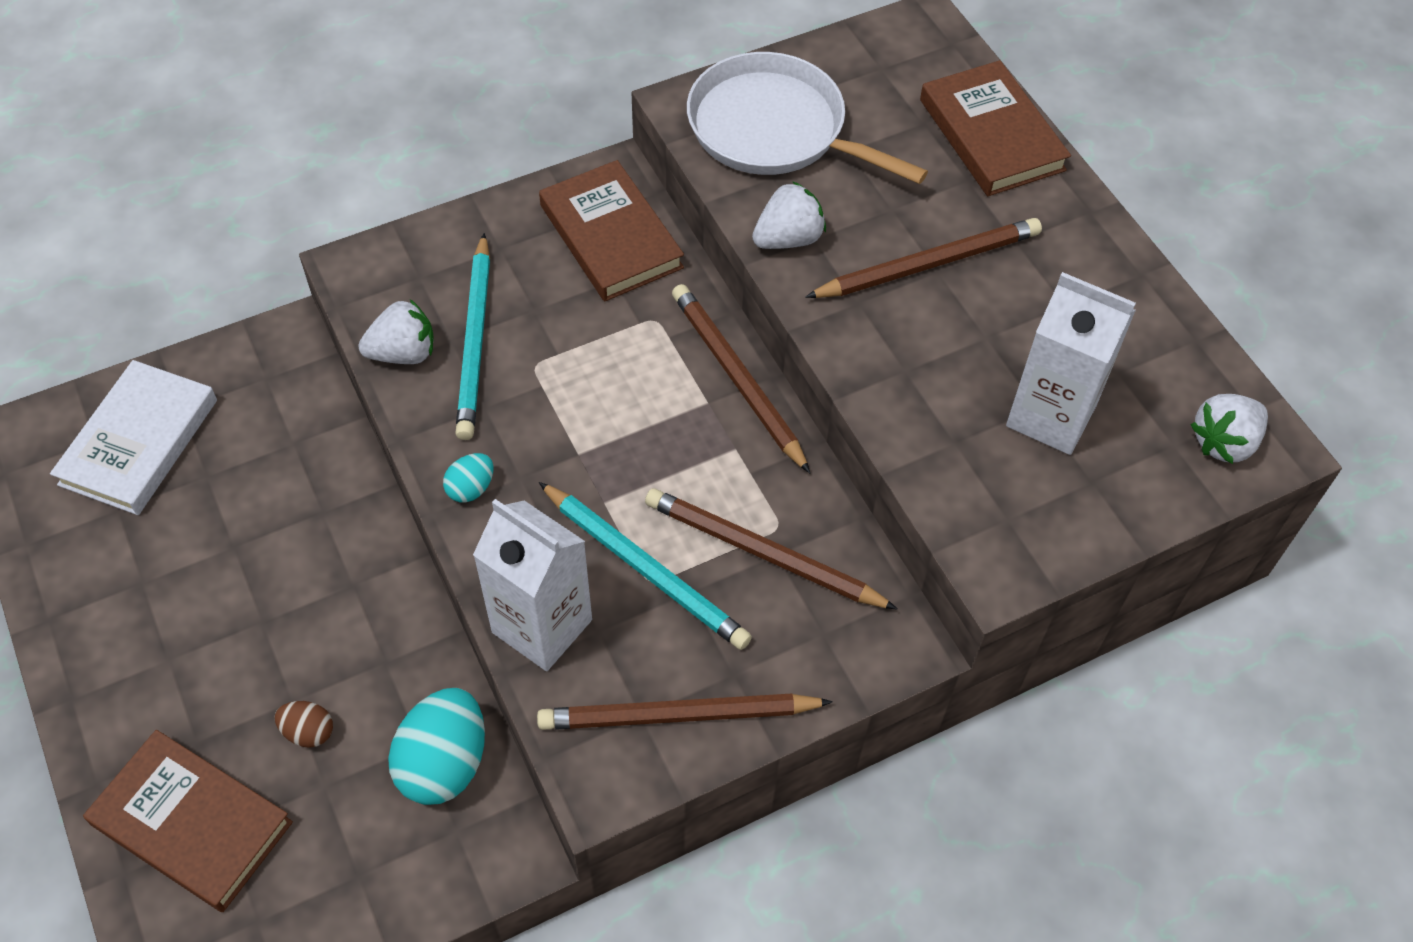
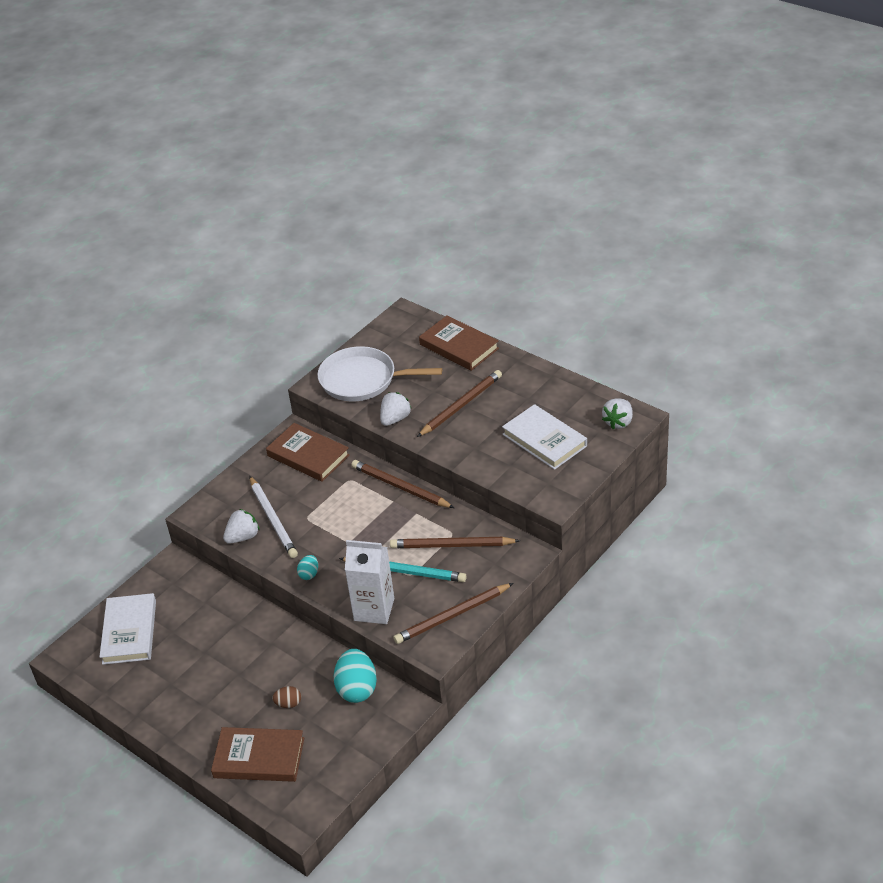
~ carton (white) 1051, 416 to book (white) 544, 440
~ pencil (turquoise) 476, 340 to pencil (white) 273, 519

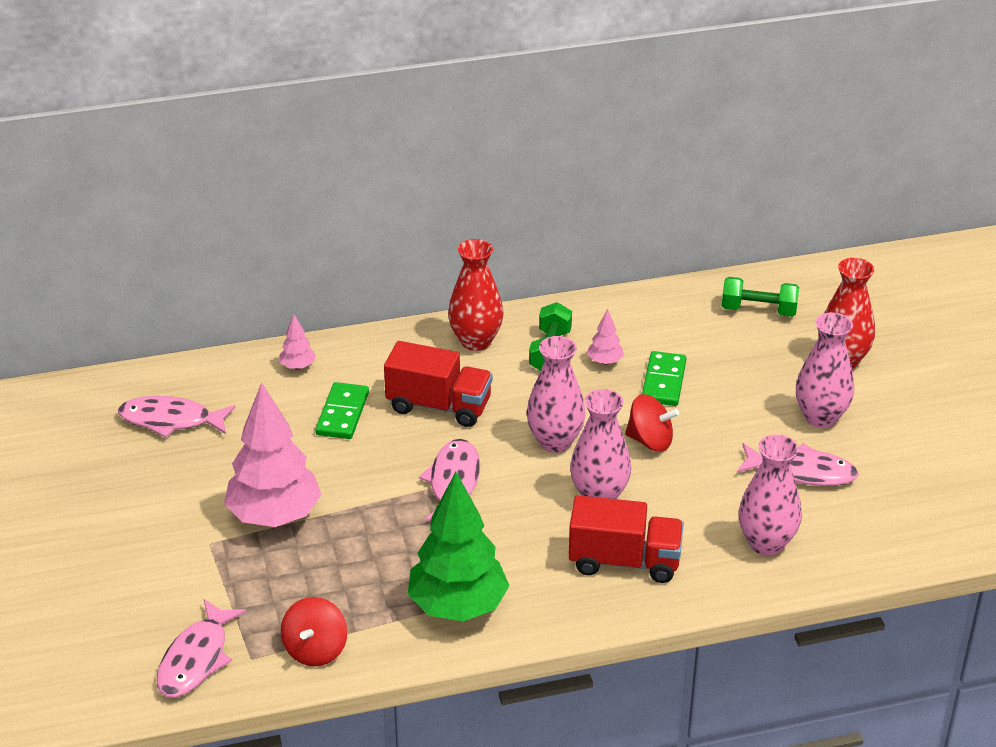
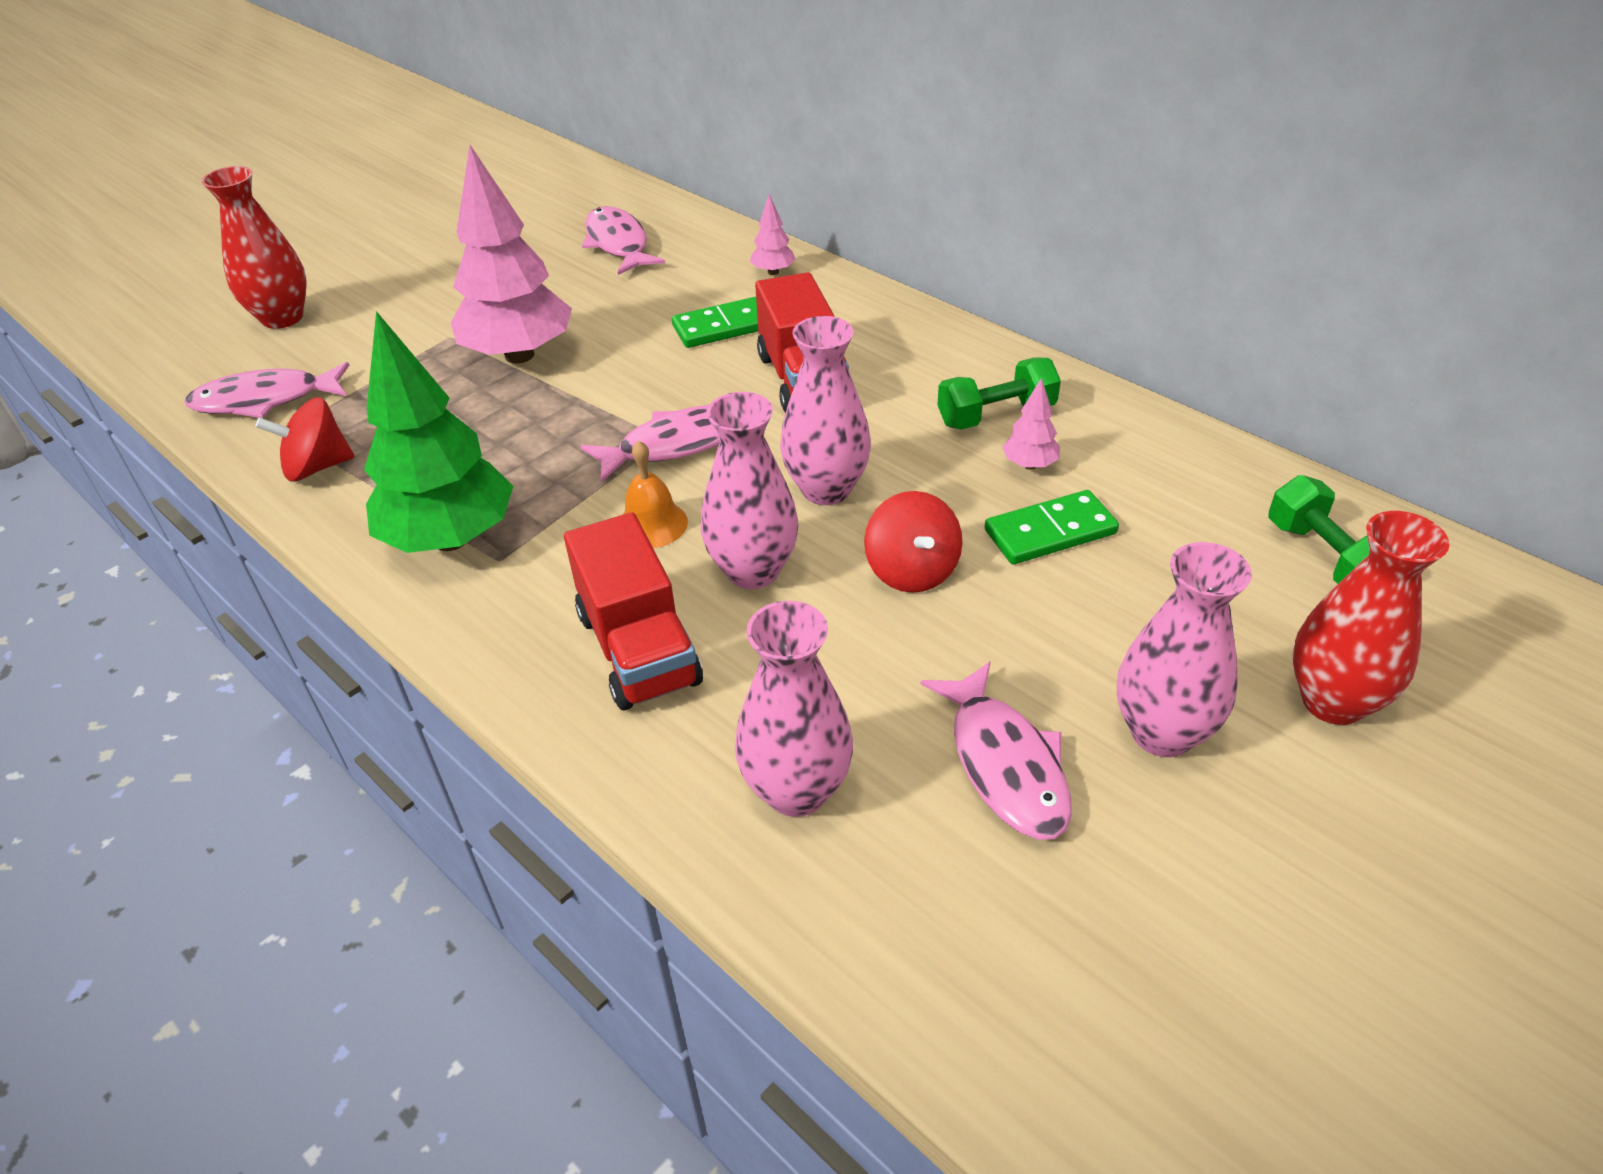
+ bell (orange) 652, 524
~ vase (red) 476, 341 to 282, 318

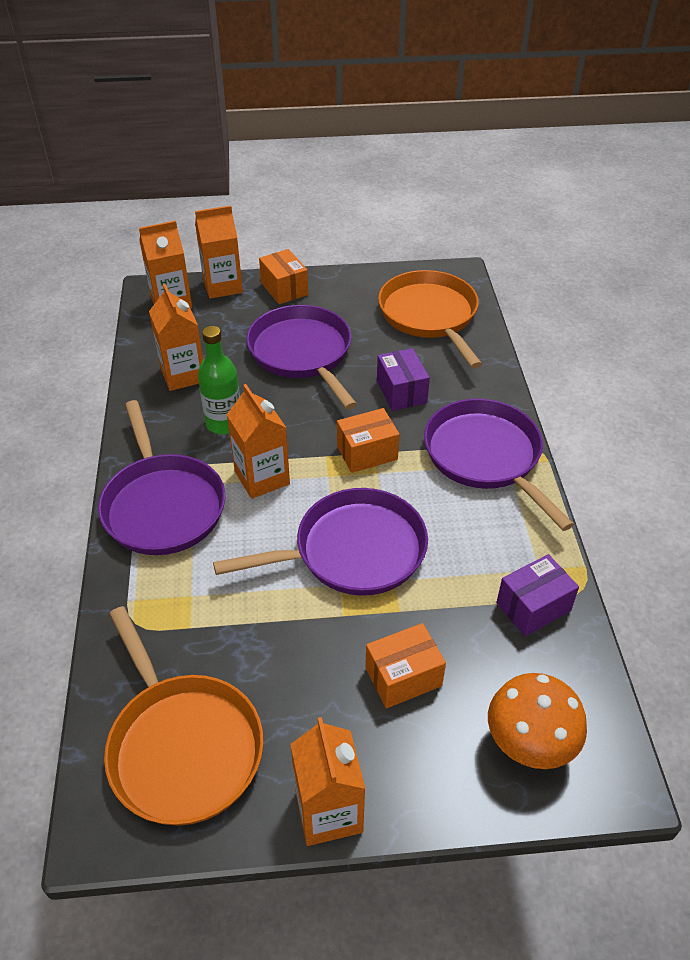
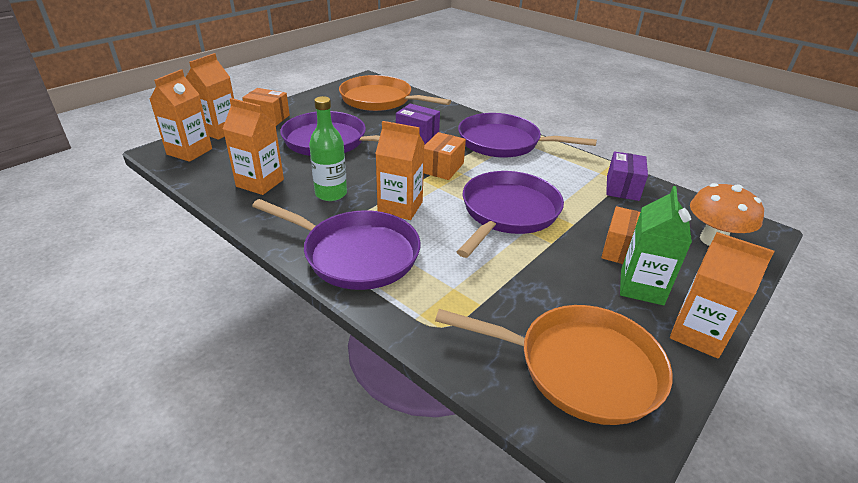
+ carton (green) 641, 287

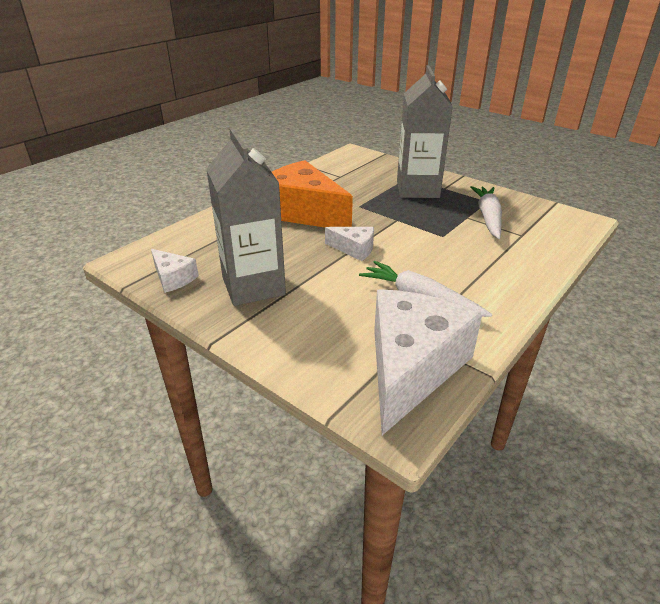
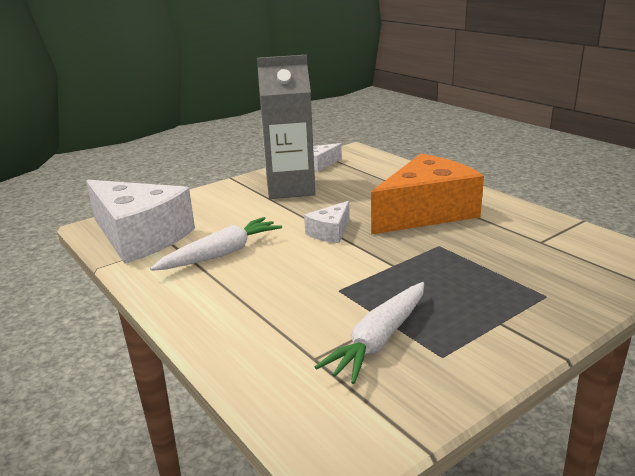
- carton (grey) 417, 189
~ carrot (white) 488, 217 = 379, 340 105 degrees clockwise

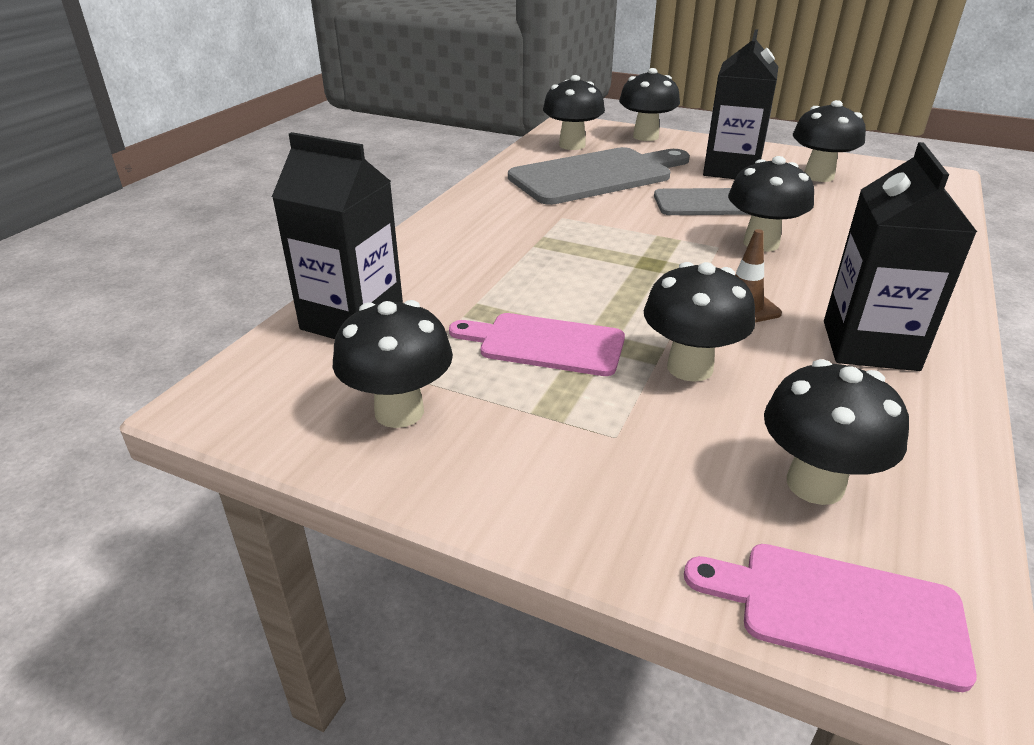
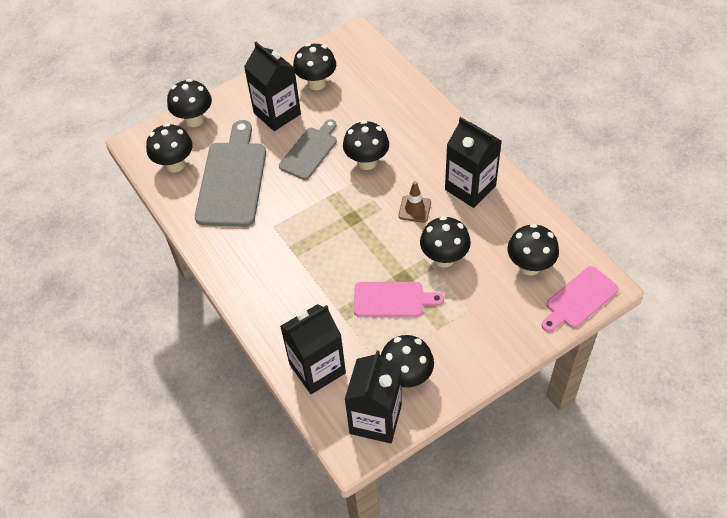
+ carton (black) 375, 419
~ cutting board (pink) 545, 344 = 392, 299 135 degrees counterclockwise

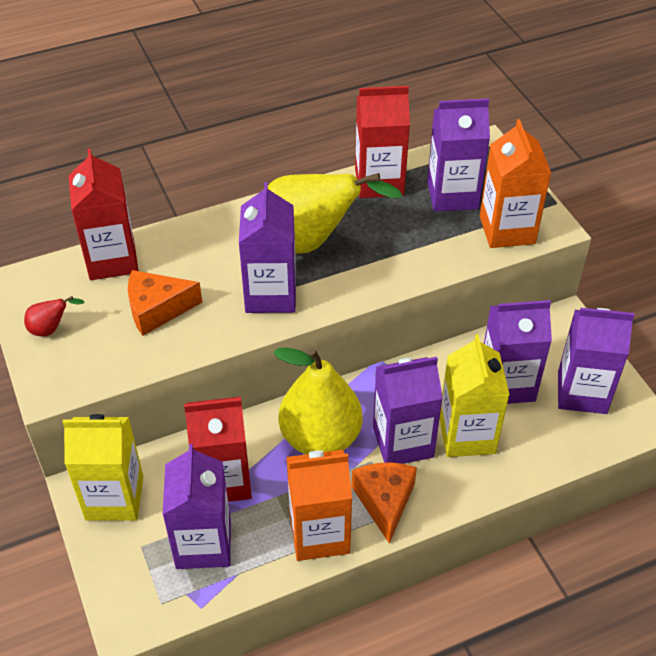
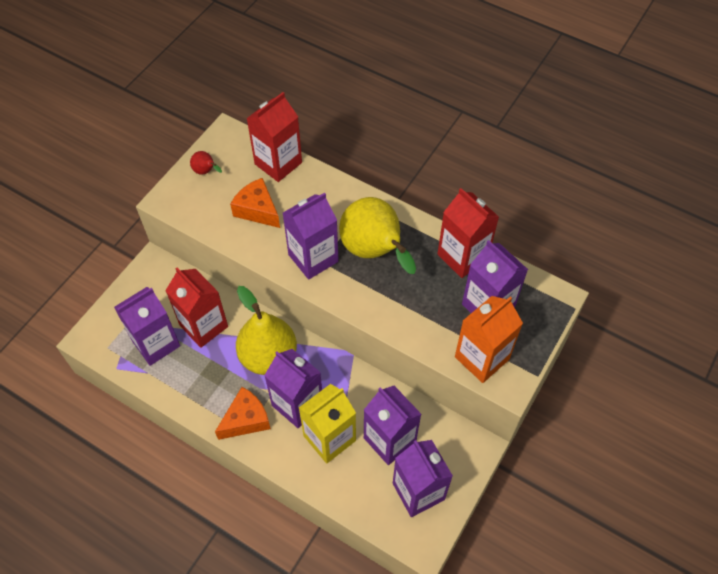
- carton (yellow) 114, 498
- carton (orange) 319, 534

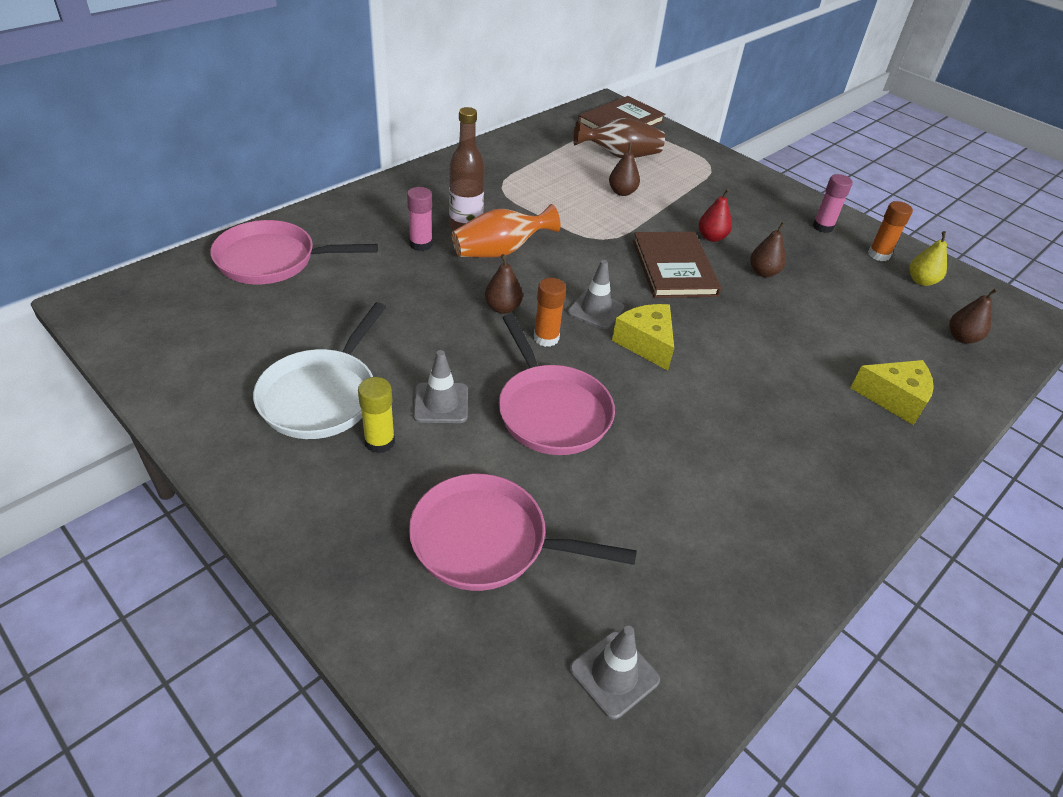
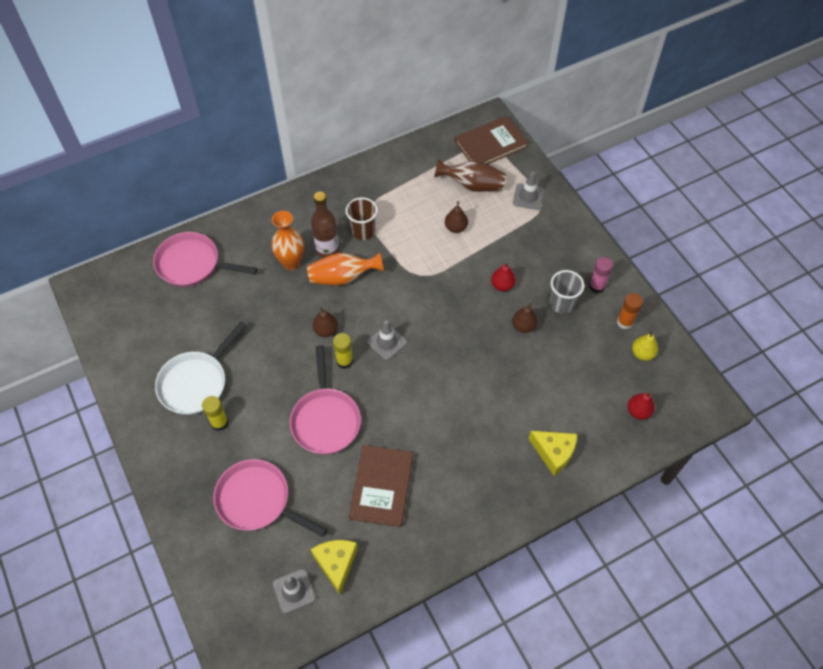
+ cup (brown) 363, 231
+ cup (grey) 561, 304
~ traffic cone (grey) 441, 403 to 528, 197
~ cheese (yellow) 646, 343 to 336, 564
~ book (brown) 674, 268 to 382, 486
~ glue stick (pink) 421, 244 to vase (orange) 291, 263
~ glue stick (orange) 546, 338 to glue stick (yellow) 344, 361
~ pear (brown) 962, 338 to pear (red) 638, 411

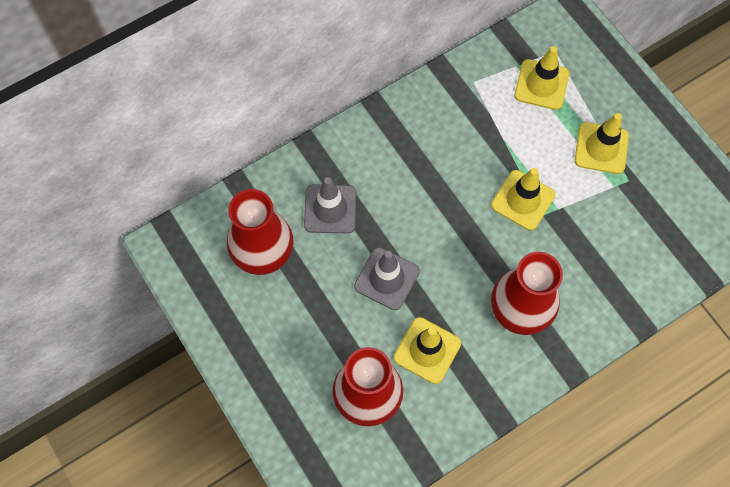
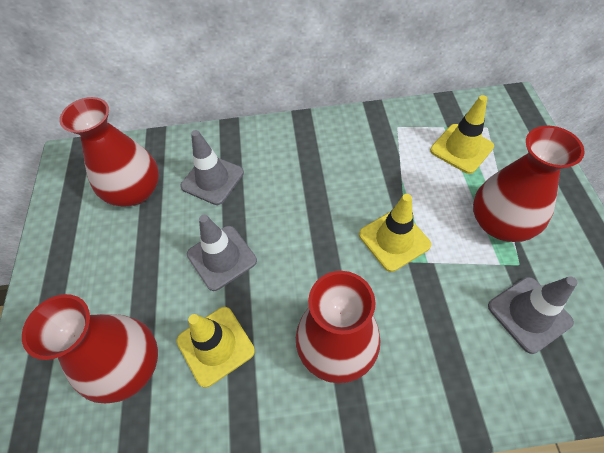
+ traffic cone (grey) 529, 314
~ traffic cone (yellow) 601, 148 to vase (red) 500, 222

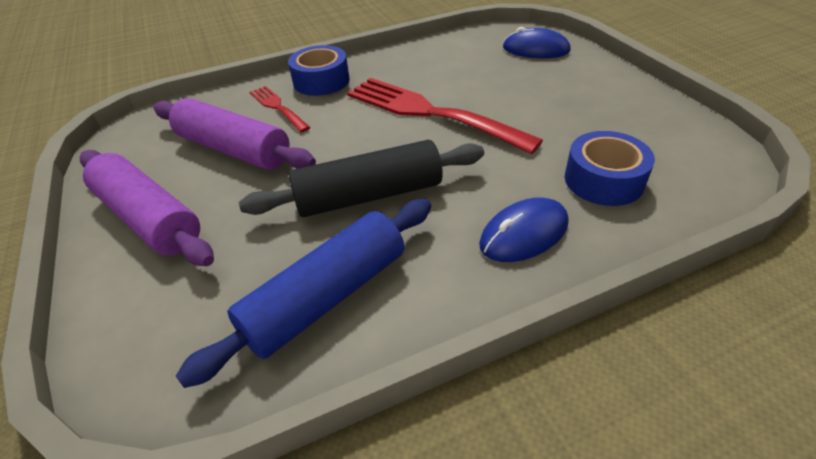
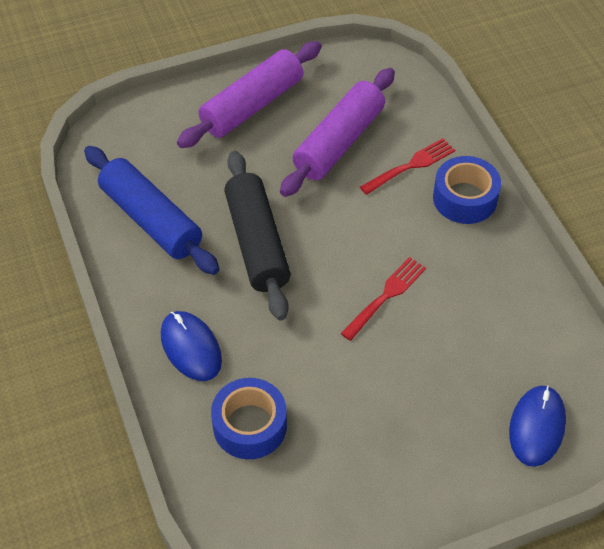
~ fork (red) 430, 113 = 386, 296 x0.51

